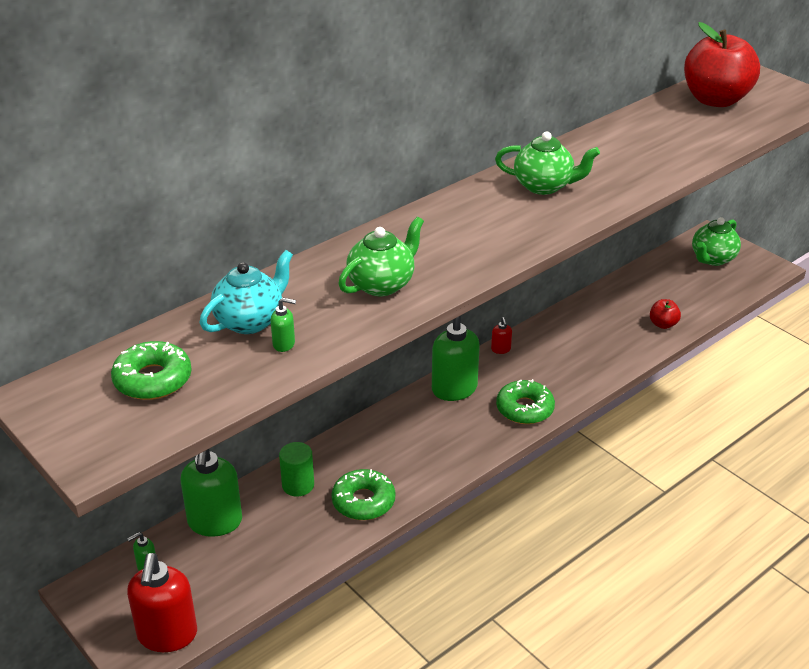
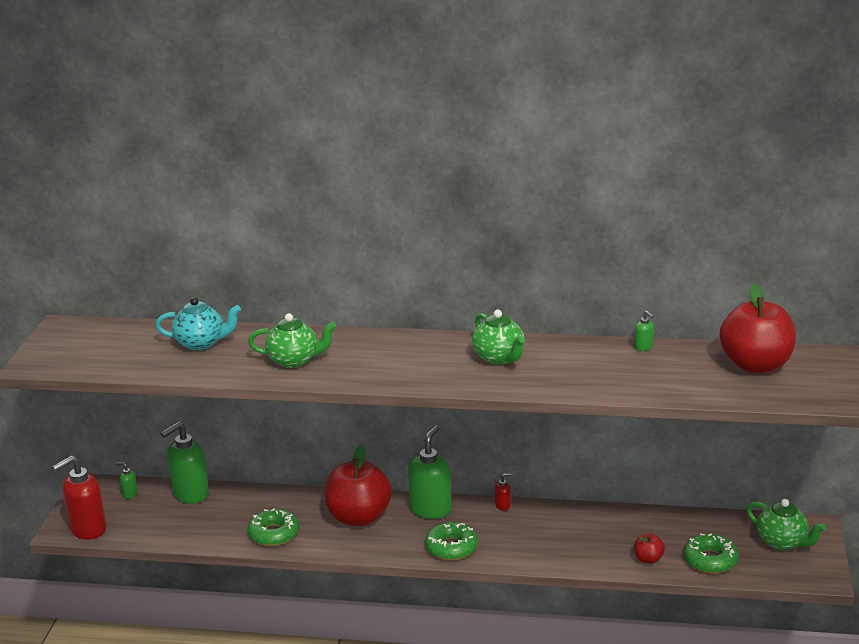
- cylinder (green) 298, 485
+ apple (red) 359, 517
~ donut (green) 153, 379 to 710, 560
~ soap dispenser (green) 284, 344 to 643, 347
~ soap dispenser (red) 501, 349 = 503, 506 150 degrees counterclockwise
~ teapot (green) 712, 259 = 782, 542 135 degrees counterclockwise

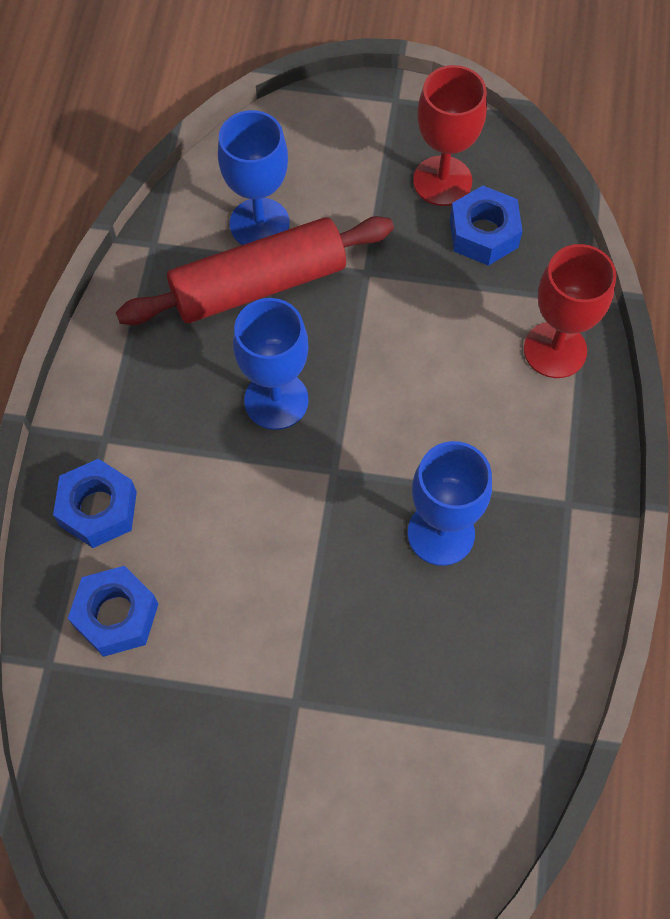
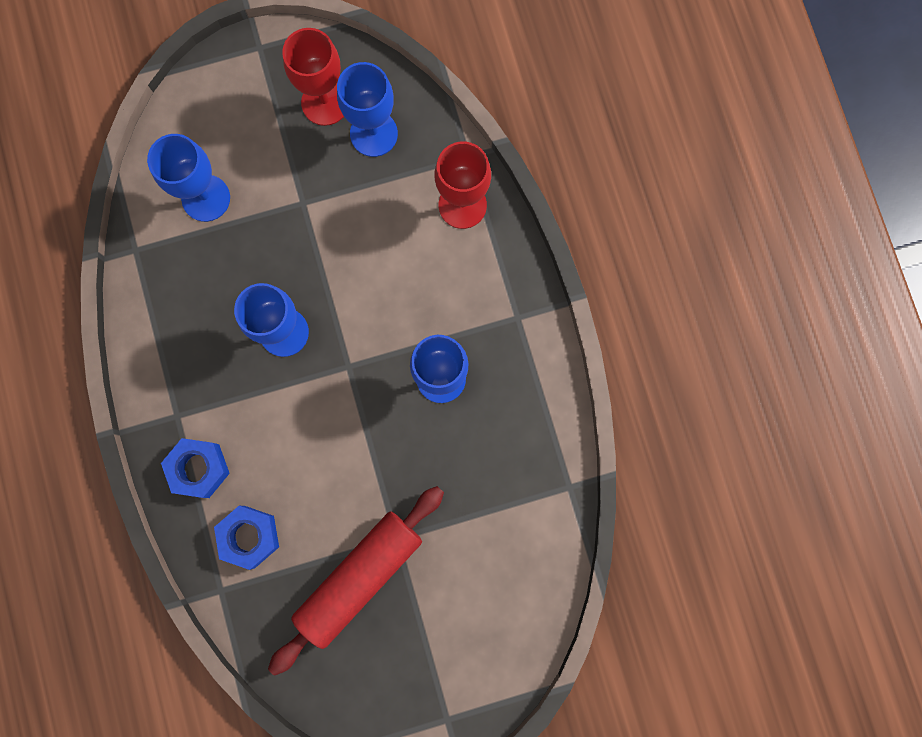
~ rolling pin (red) 258, 284 to 359, 577
~ nut (blue) 483, 233 to goblet (blue) 373, 133

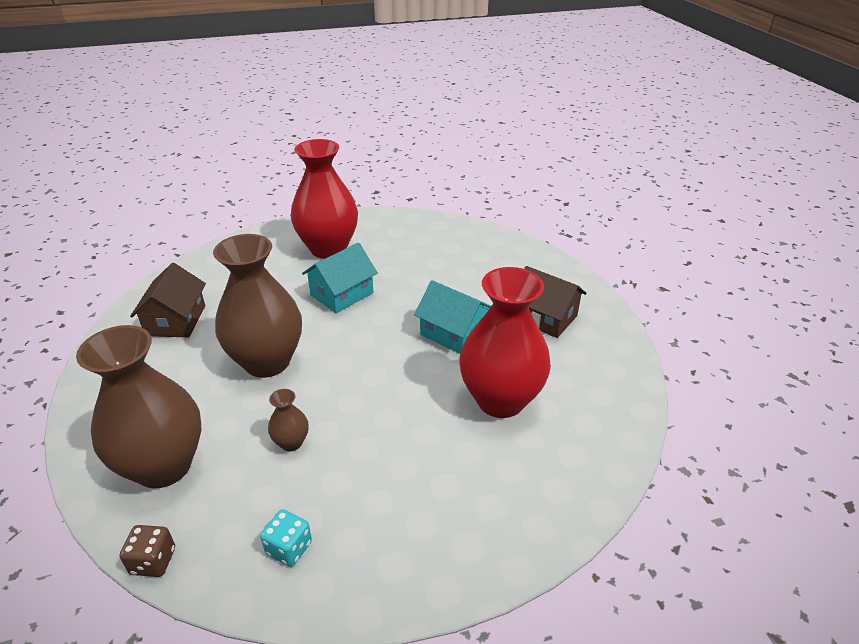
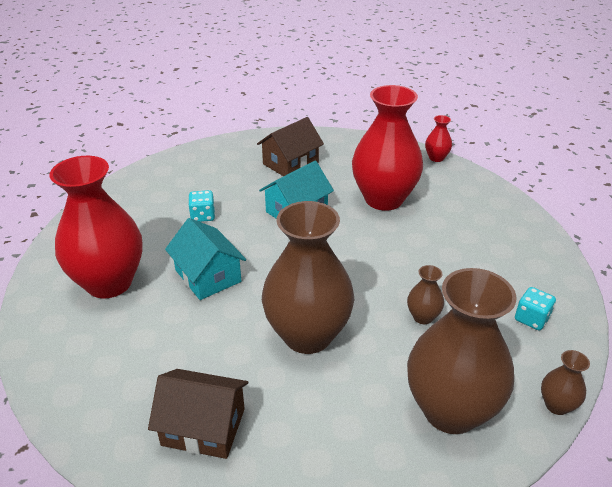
+ dice (turquoise) 203, 216
+ vase (red) 436, 158
~ dice (brown) 153, 561 to vase (brown) 557, 405

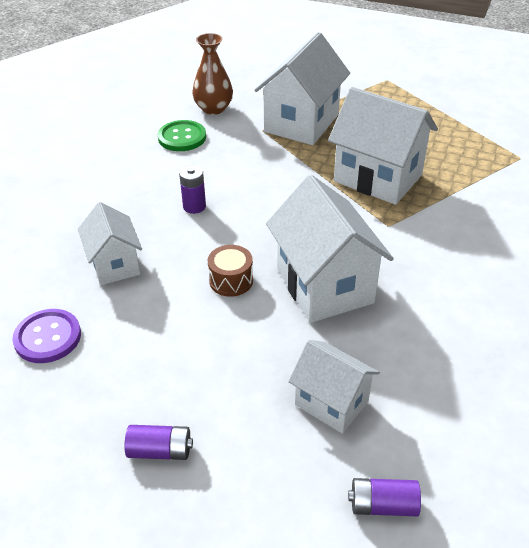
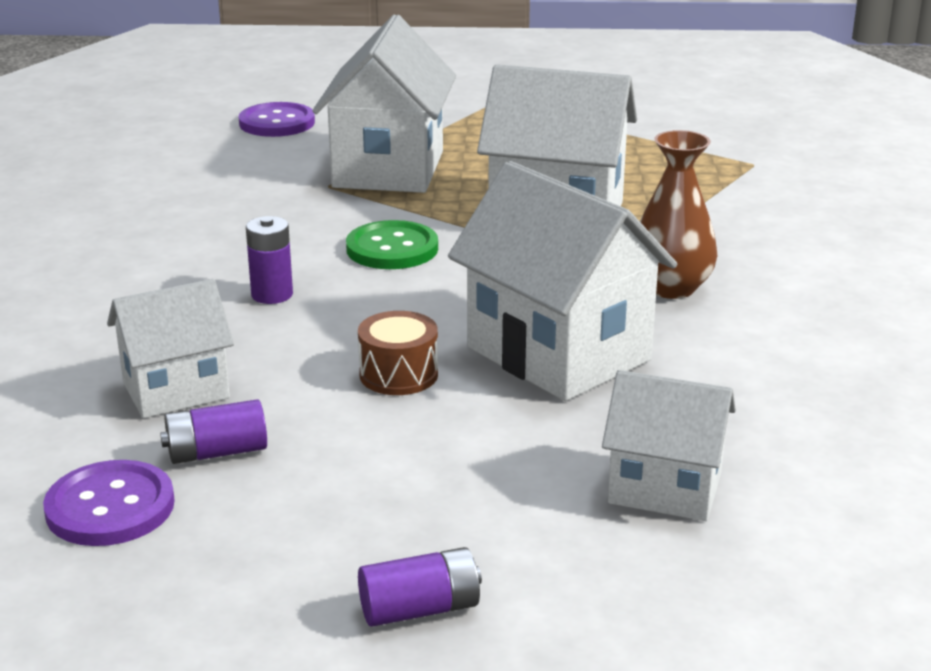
+ button (purple) 277, 123
~ button (green) 182, 137 to 392, 249
~ vase (brown) 213, 108 to 670, 288
~ battery (purple) 383, 505 to 216, 452
~ house (white) 115, 265 = 176, 390 75 degrees counterclockwise

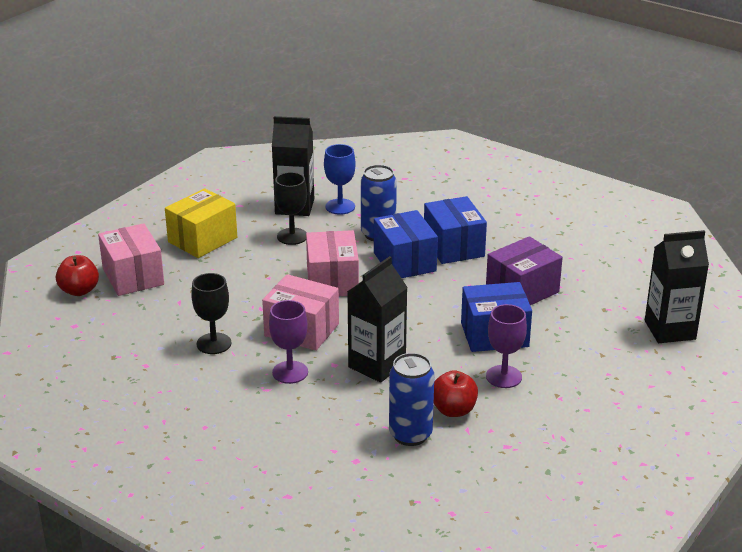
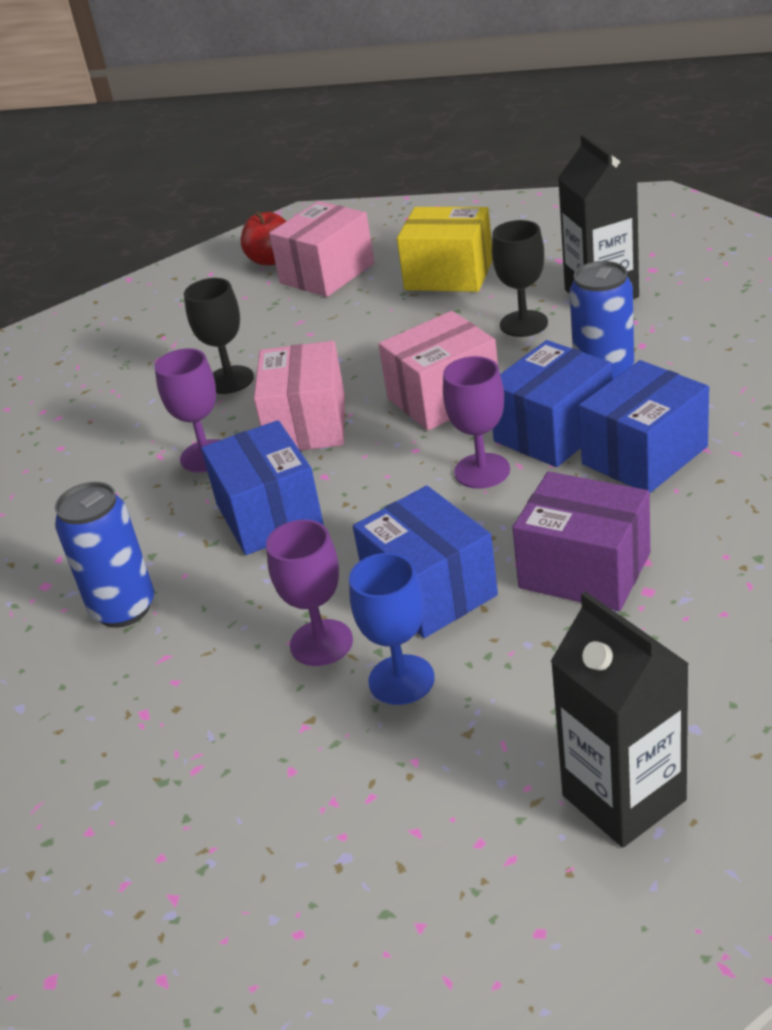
- apple (red) 453, 410
+ goblet (purple) 482, 471
~ goblet (blue) 340, 207 to 401, 680
~ carton (black) 377, 365 to box (blue) 269, 515

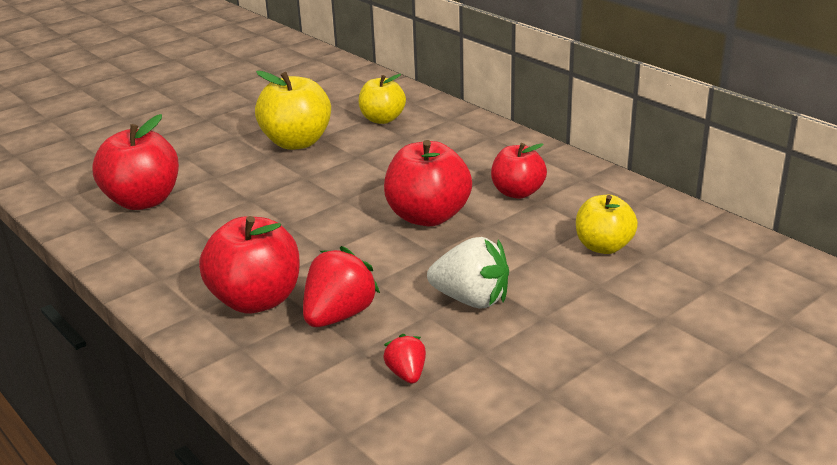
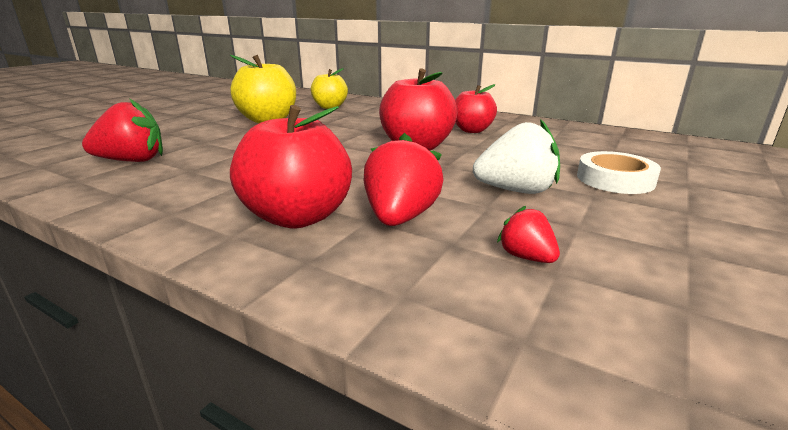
- apple (yellow) 603, 247
+ tape (white) 615, 179
~ apple (red) 143, 201 to strawberry (red) 132, 161

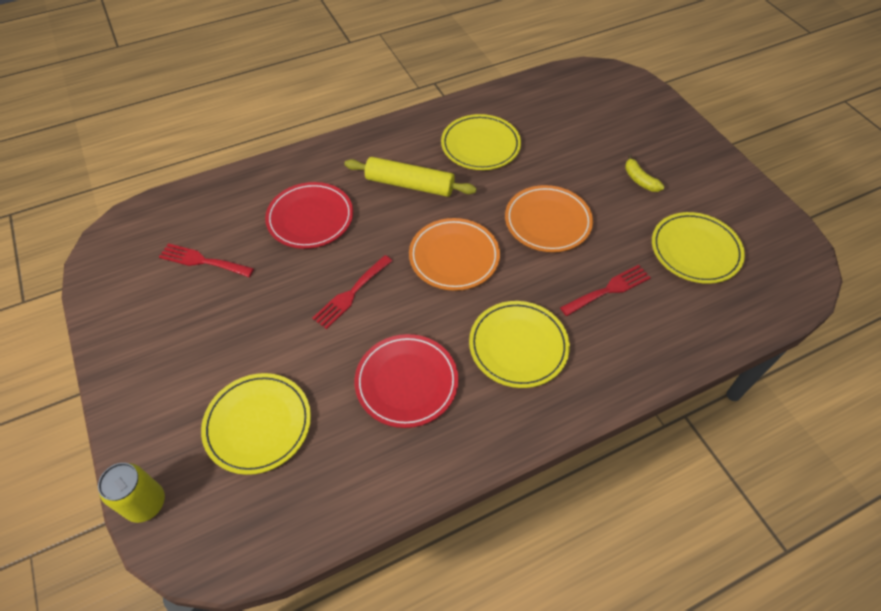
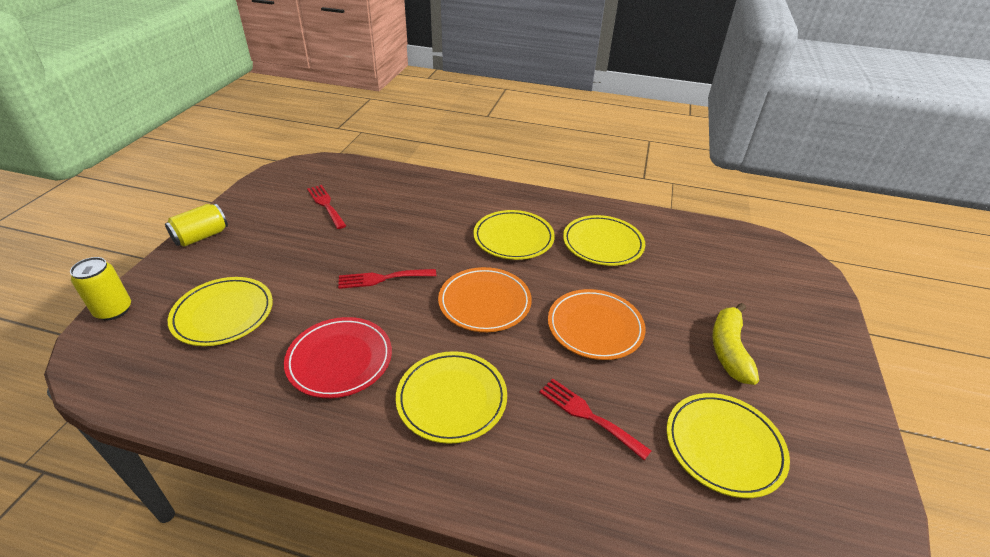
- plate (red) 310, 218
+ can (yellow) 201, 236
~ rolling pin (yellow) 410, 184 to plate (yellow) 513, 238
~ fork (red) 609, 289 = 588, 415 150 degrees counterclockwise
~ banana (yellow) 639, 180 = 729, 350 x1.66

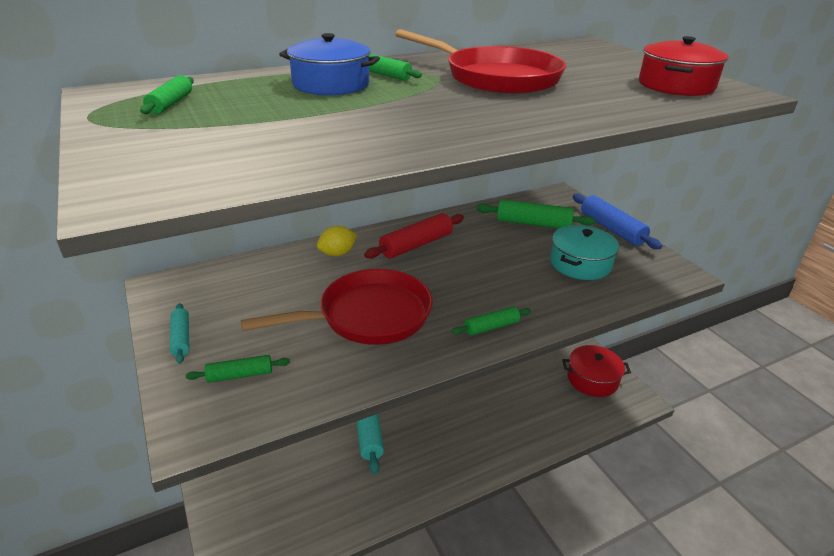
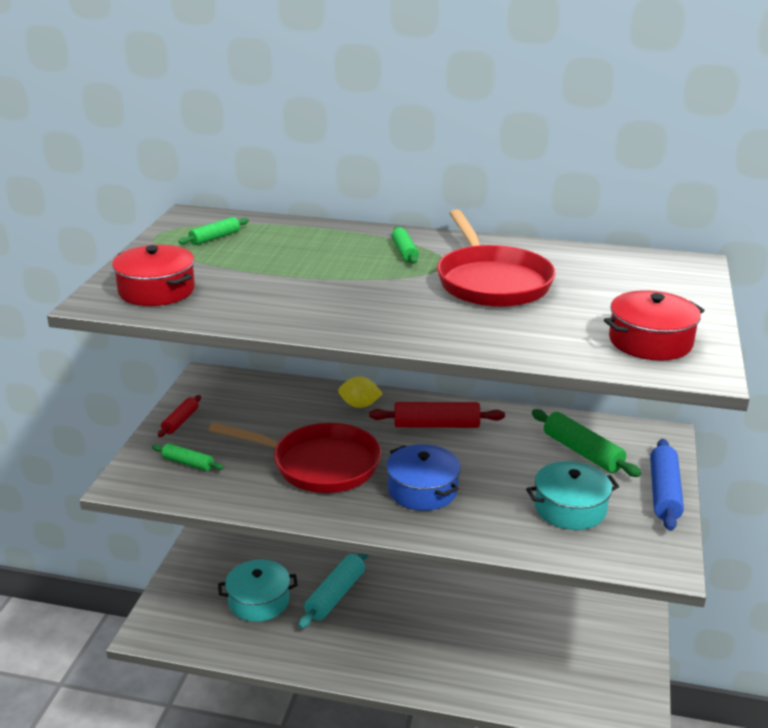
- rolling pin (green) 491, 327
+ pot (turquoise) 259, 601
~ pot (blue) 331, 84 to 422, 490
~ pot (red) 592, 379 to 156, 290
~ rolling pin (turquoise) 181, 338 to rolling pin (red) 180, 421

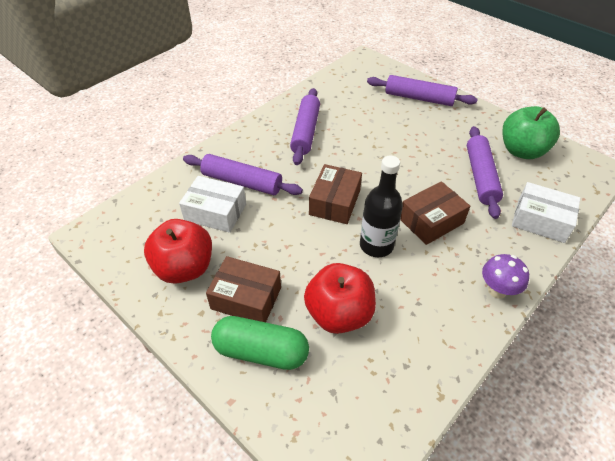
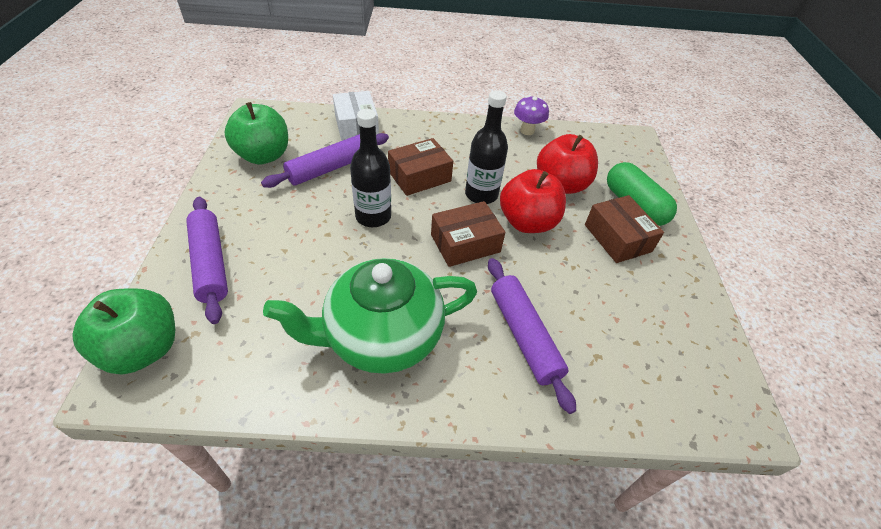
- box (white) 215, 212
+ apple (green) 143, 349
+ bottle (black) 373, 216
~ apple (red) 184, 268 to 527, 222
~ mushroom (purple) 497, 290 to 527, 131
~ rolling pin (purple) 305, 131 to teapot (green) 381, 336
~ box (brown) 431, 221 = 419, 176 45 degrees counterclockwise

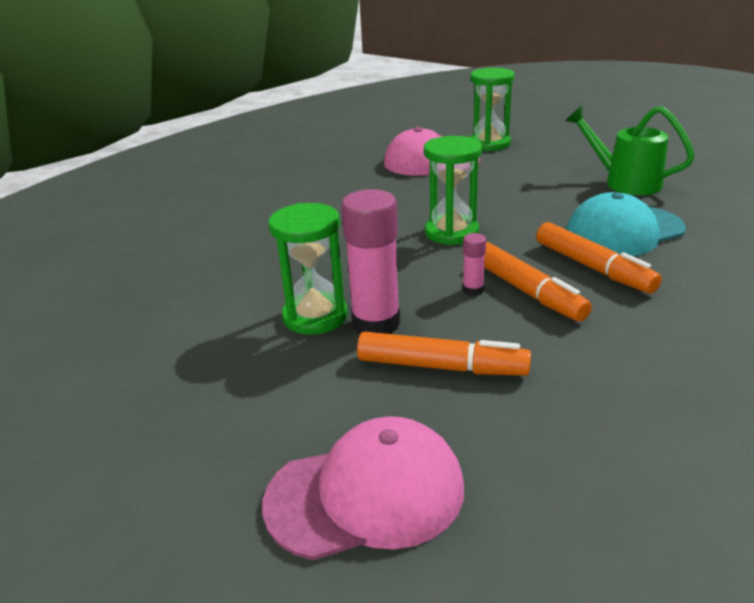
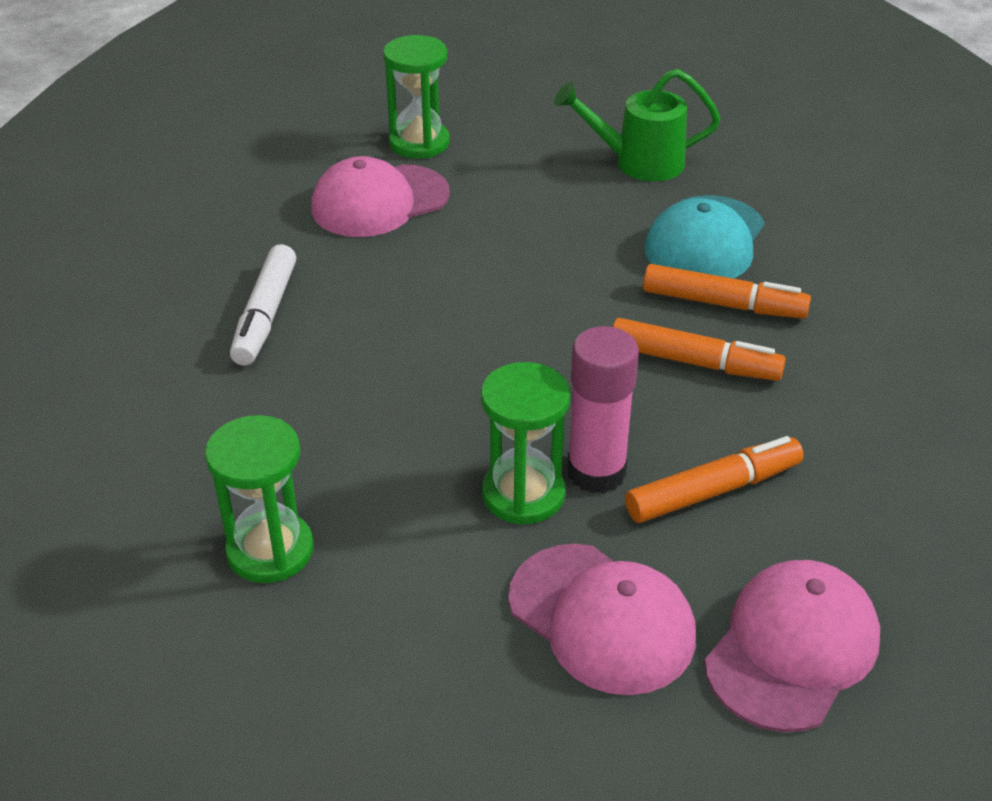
- glue stick (pink) 473, 290
+ marker (white) 265, 315
+ cap (pink) 602, 619
~ hourglass (green) 451, 232 to 270, 550

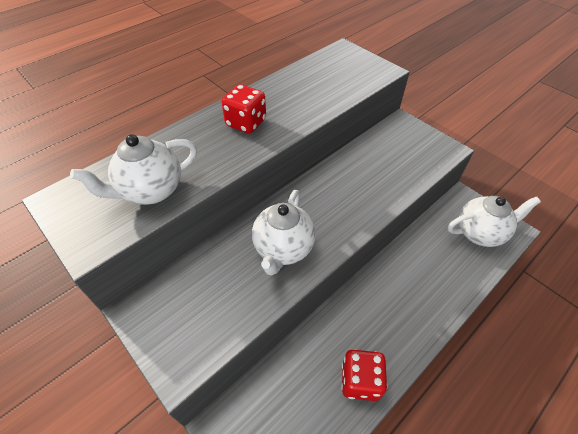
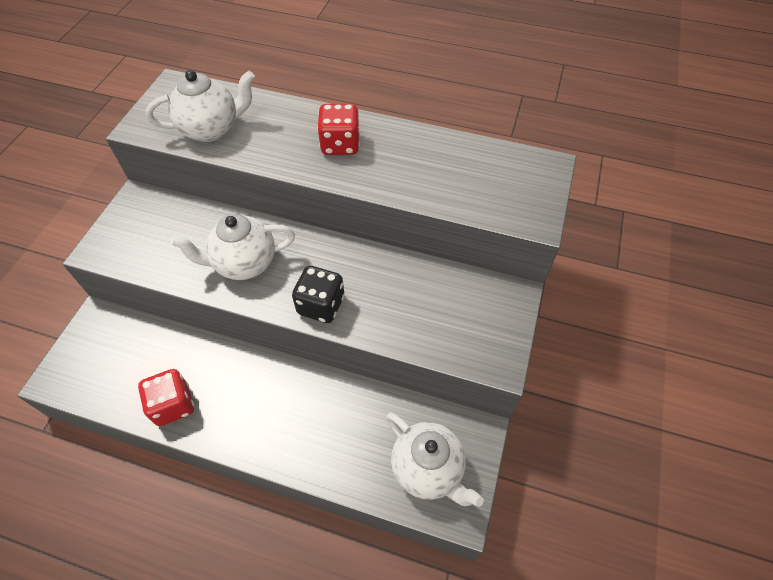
+ dice (black) 321, 305
~ teapot (white) 151, 191 = 211, 129 135 degrees clockwise

